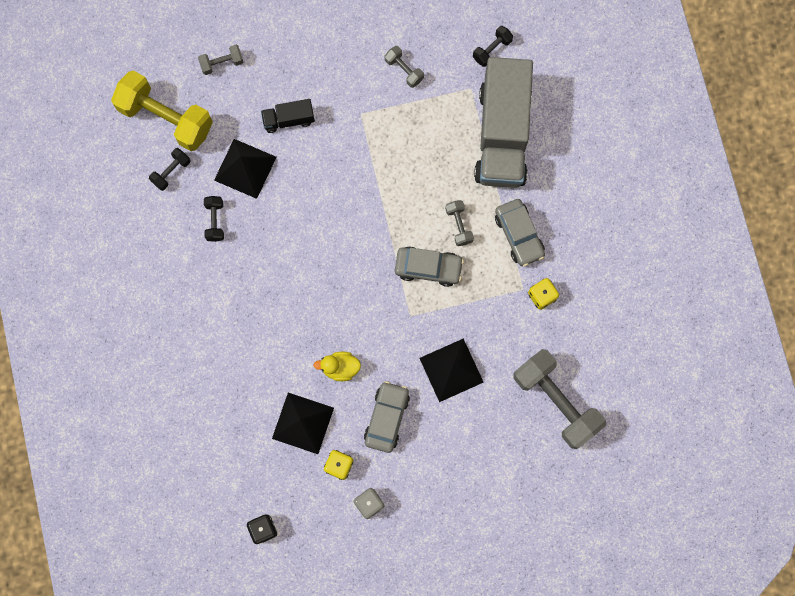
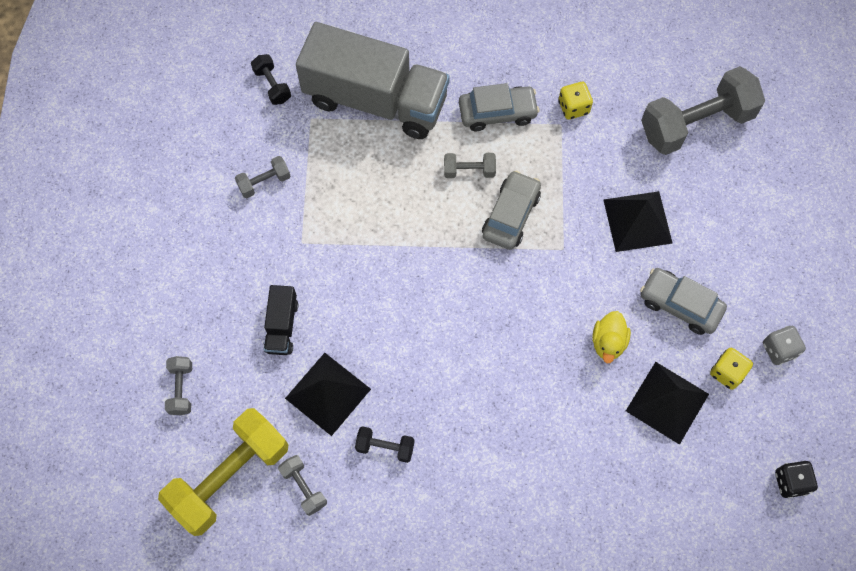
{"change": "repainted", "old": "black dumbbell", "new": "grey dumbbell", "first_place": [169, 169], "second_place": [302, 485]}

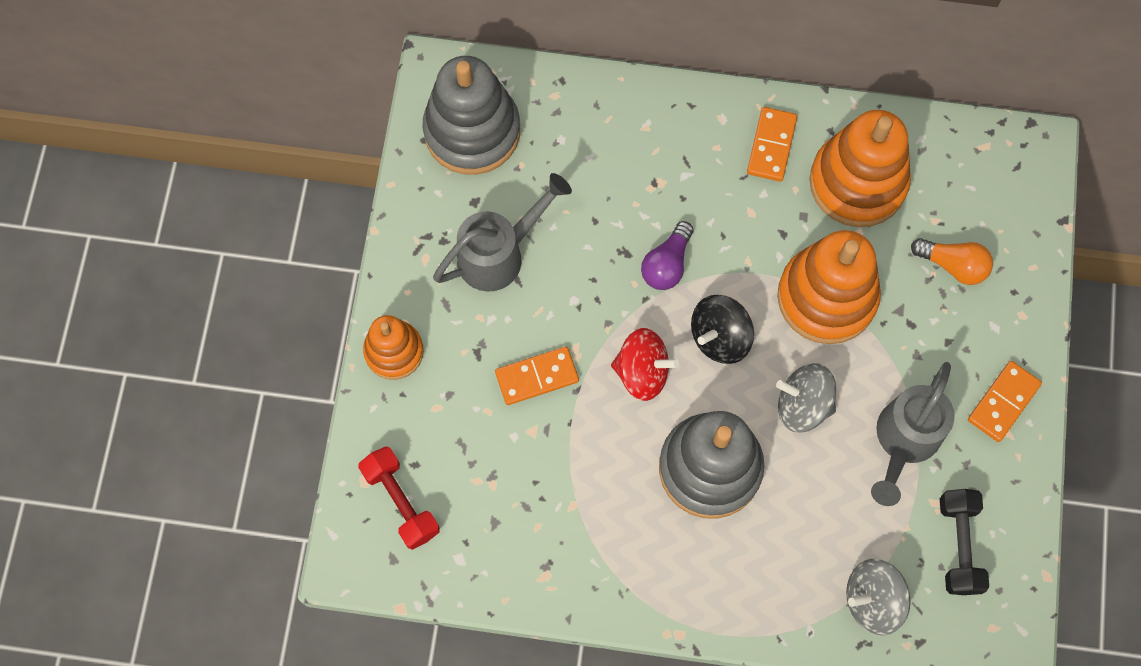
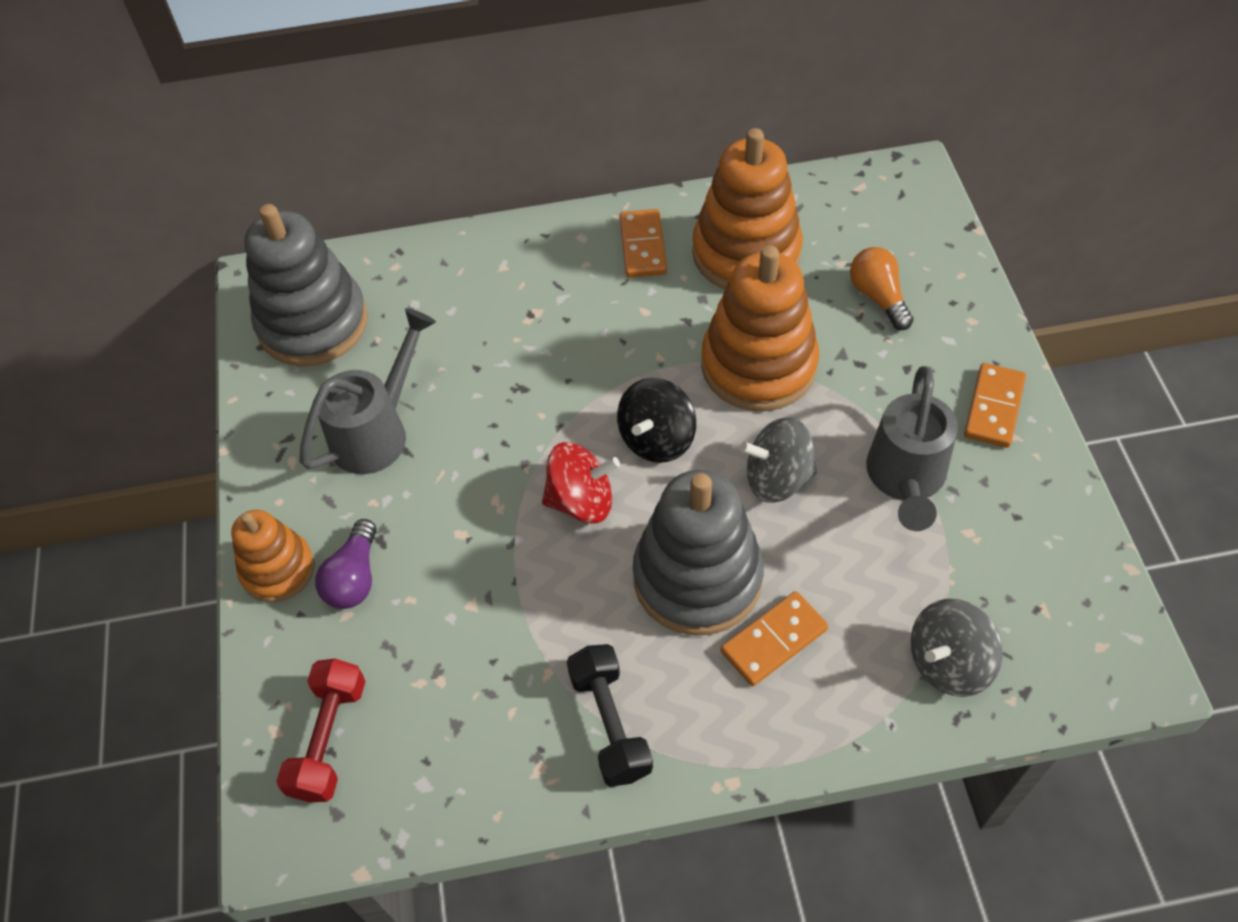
{"change": "rotated", "old": "red dumbbell", "first_place": [399, 498], "second_place": [320, 730], "degrees": 60}
{"change": "shifted", "old": "orange domino", "first_place": [537, 376], "second_place": [774, 638]}
{"change": "shifted", "old": "purple light bulb", "first_place": [667, 255], "second_place": [346, 564]}
{"change": "rotated", "old": "orange light bulb", "first_place": [952, 261], "second_place": [882, 288], "degrees": -120}
{"change": "shifted", "old": "black dumbbell", "first_place": [964, 542], "second_place": [610, 715]}

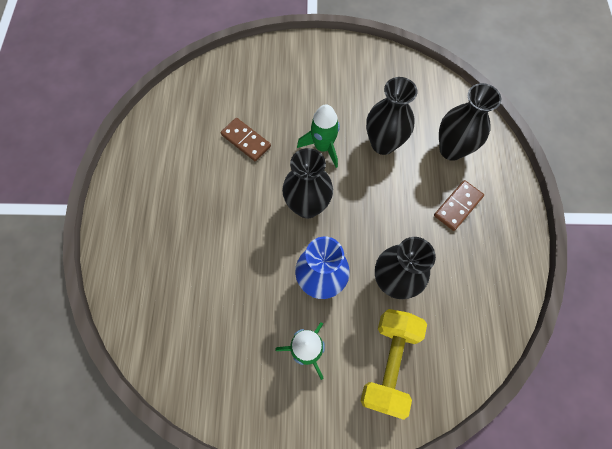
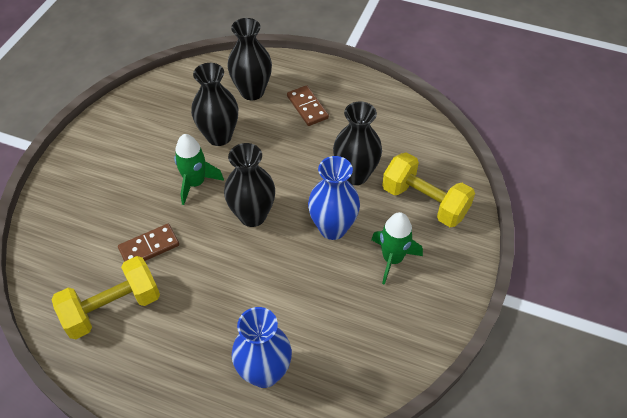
{"change": "new", "new": "yellow dumbbell", "second_place": [105, 297]}
{"change": "new", "new": "blue vase", "second_place": [262, 347]}

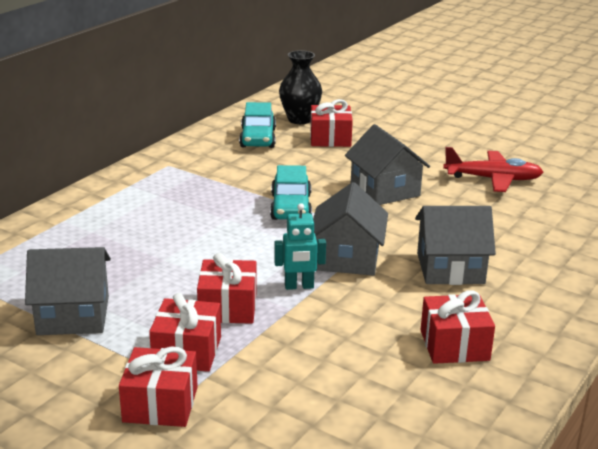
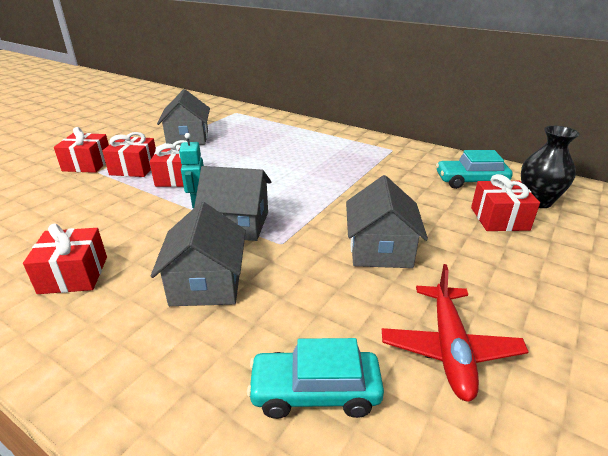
{"change": "shifted", "old": "turquoise car", "first_place": [291, 192], "second_place": [315, 378]}
{"change": "rotated", "old": "grey house", "first_place": [387, 164], "second_place": [387, 221], "degrees": -60}

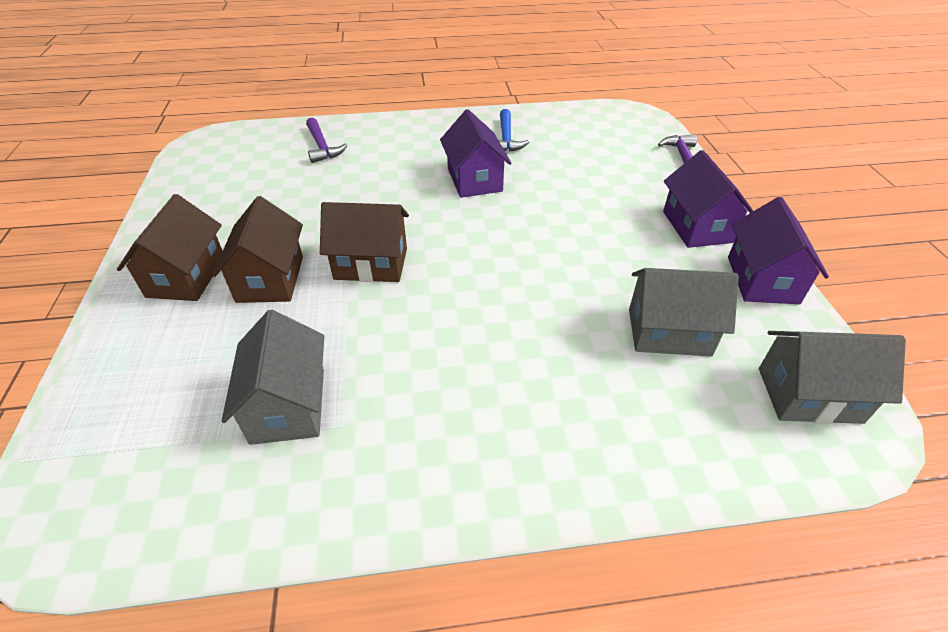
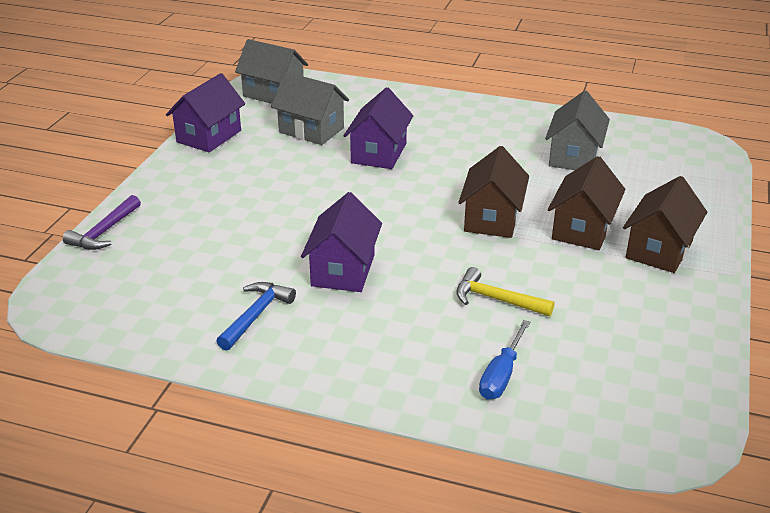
{"change": "swapped", "old": "purple hammer", "new": "blue screwdriver", "first_place": [326, 140], "second_place": [504, 360]}
{"change": "rotated", "old": "brown house", "first_place": [364, 242], "second_place": [493, 192], "degrees": 75}
{"change": "shifted", "old": "purple house", "first_place": [708, 199], "second_place": [378, 128]}
{"change": "new", "new": "yellow hammer", "second_place": [505, 291]}

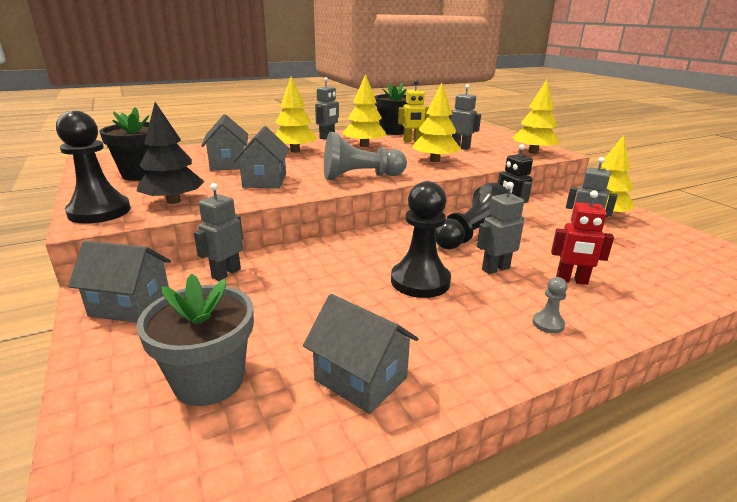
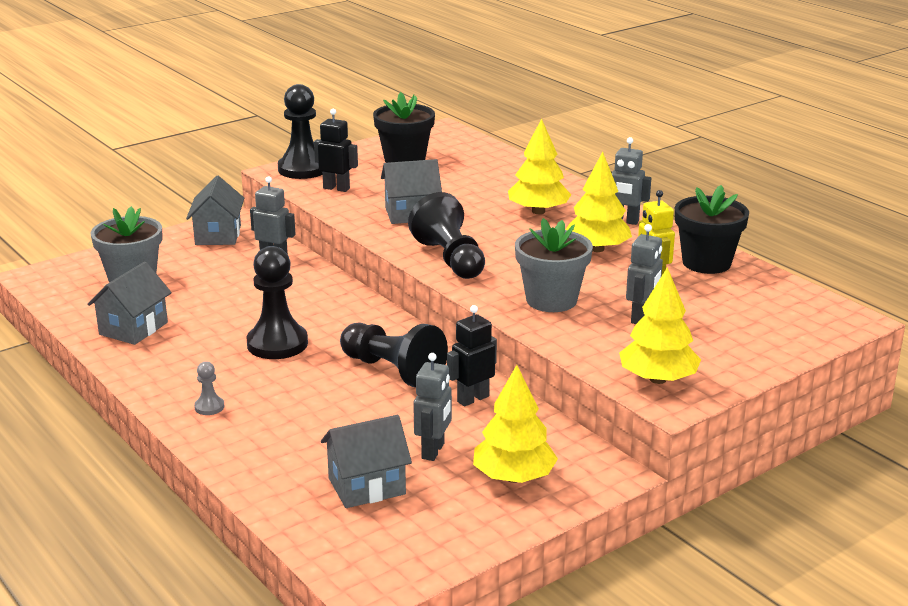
{"change": "swapped", "old": "black tree", "new": "black robot", "first_place": [171, 153], "second_place": [336, 150]}
{"change": "shifted", "old": "grey house", "first_place": [224, 142], "second_place": [366, 461]}
{"change": "repainted", "old": "grey pawn", "new": "black pawn", "first_place": [365, 156], "second_place": [446, 235]}
{"change": "swapped", "old": "yellow tree", "new": "grey flower pot", "first_place": [436, 122], "second_place": [554, 265]}
{"change": "gone", "old": "grey robot", "first_place": [500, 228]}
{"change": "gone", "old": "red robot", "first_place": [582, 238]}

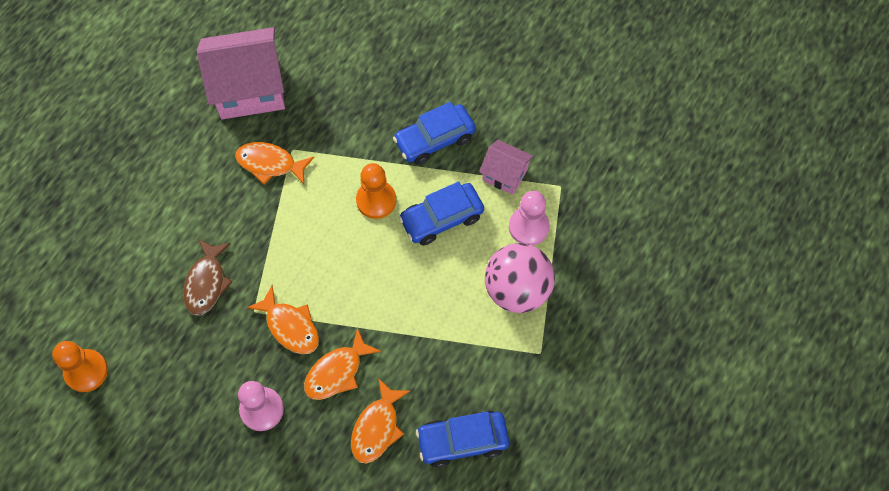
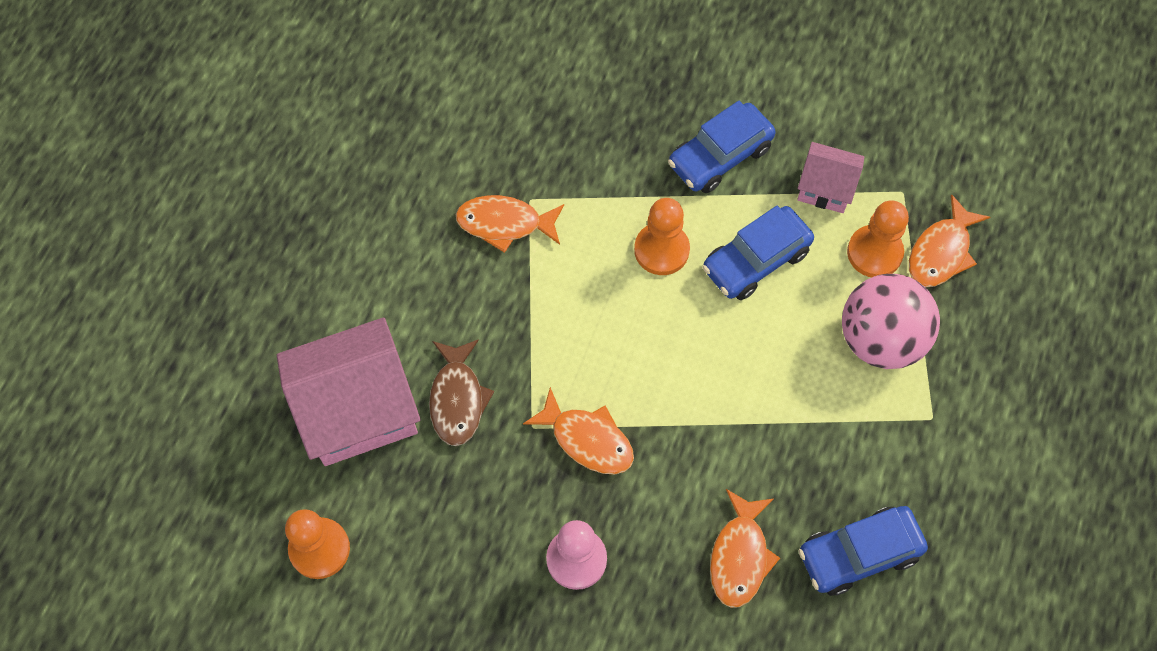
{"change": "shifted", "old": "pink house", "first_place": [241, 73], "second_place": [349, 392]}
{"change": "shifted", "old": "orange fish", "first_place": [342, 364], "second_place": [949, 240]}
{"change": "repainted", "old": "pink pawn", "new": "orange pawn", "first_place": [529, 218], "second_place": [878, 238]}

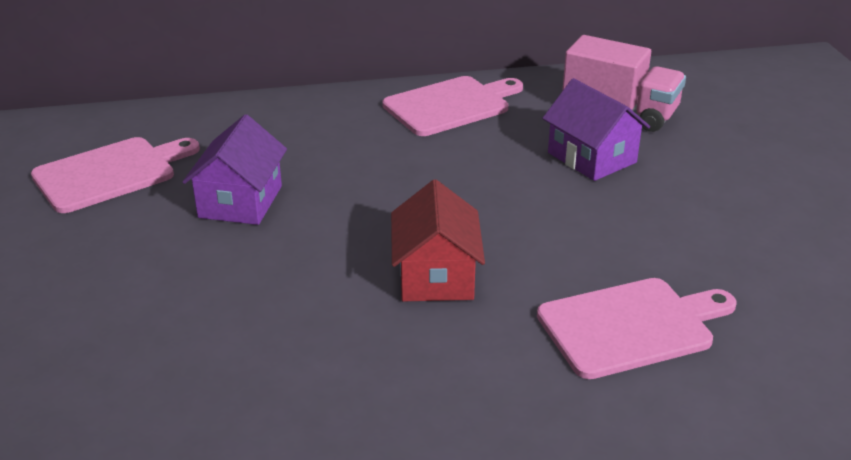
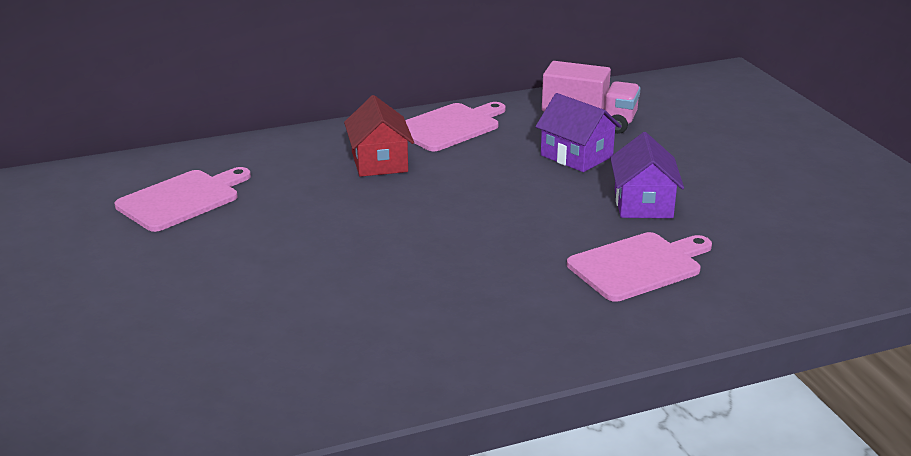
{"change": "shifted", "old": "purple house", "first_place": [235, 169], "second_place": [647, 175]}
{"change": "shifted", "old": "red house", "first_place": [438, 240], "second_place": [379, 136]}

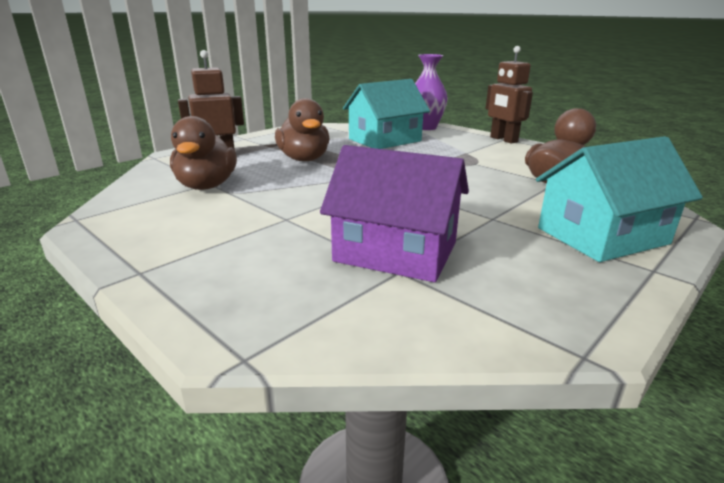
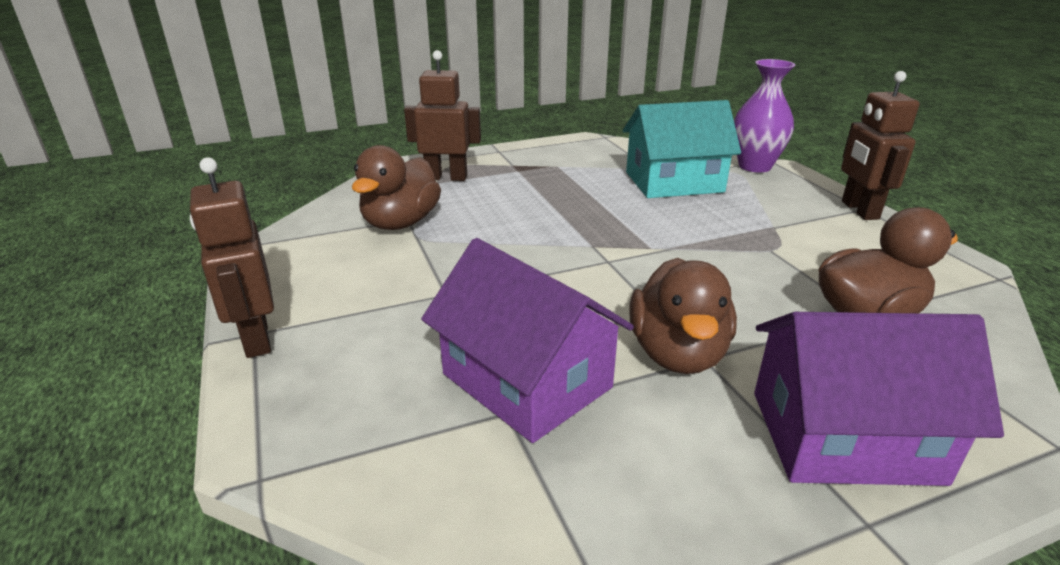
{"change": "shifted", "old": "brown duck", "first_place": [302, 129], "second_place": [683, 316]}
{"change": "repainted", "old": "turquoise house", "new": "purple house", "first_place": [619, 199], "second_place": [879, 399]}
{"change": "new", "new": "brown robot", "second_place": [232, 257]}

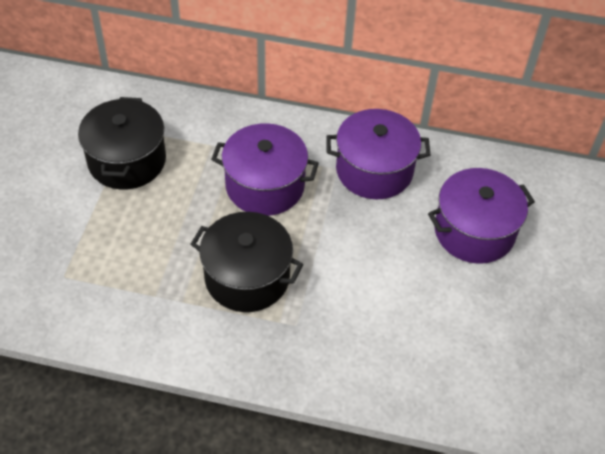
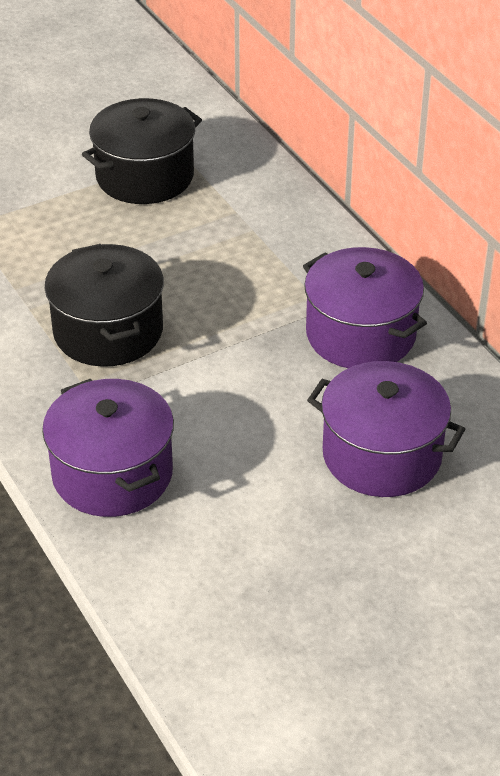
{"change": "shifted", "old": "purple pot", "first_place": [265, 169], "second_place": [108, 448]}

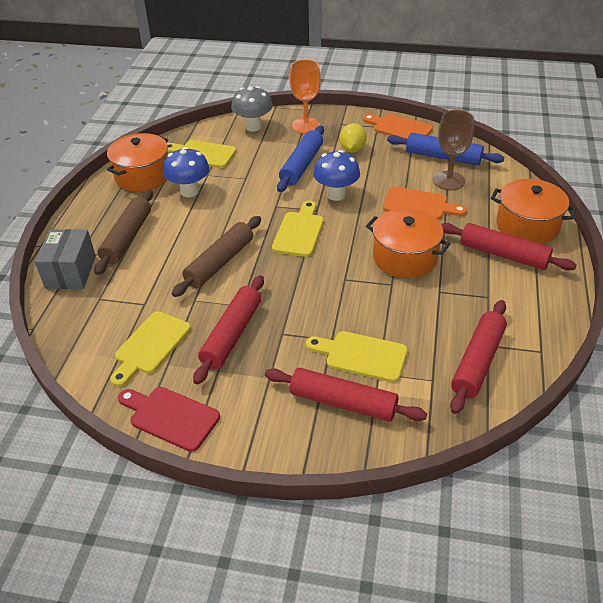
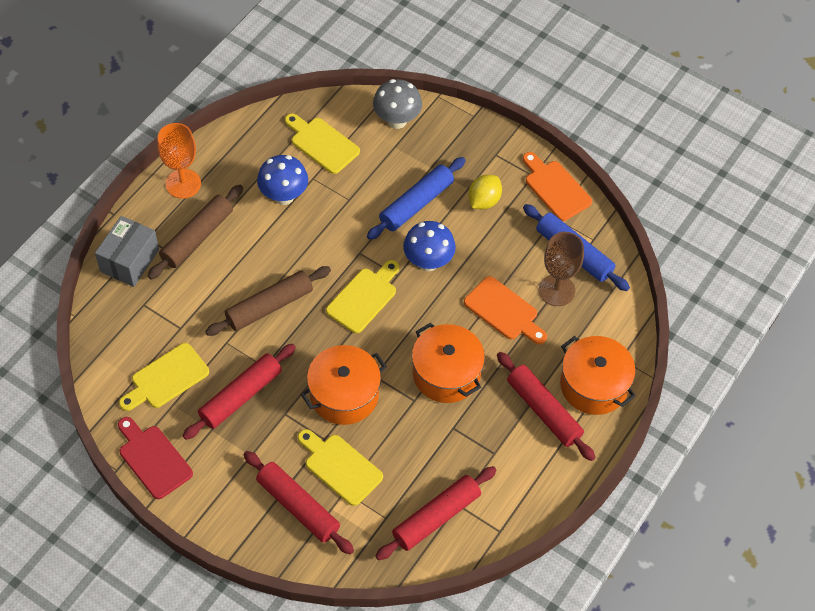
{"change": "shifted", "old": "orange pot", "first_place": [137, 162], "second_place": [344, 385]}
{"change": "shifted", "old": "orange goblet", "first_place": [305, 96], "second_place": [179, 161]}

